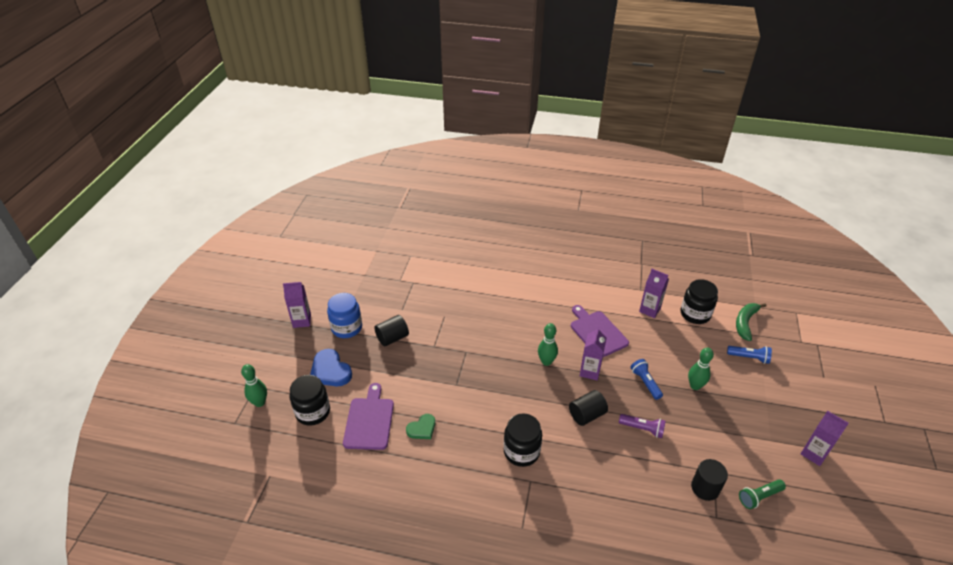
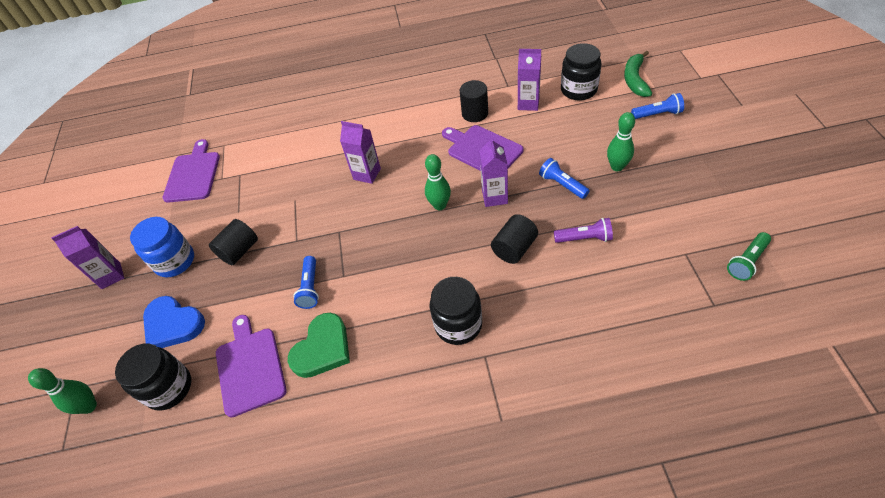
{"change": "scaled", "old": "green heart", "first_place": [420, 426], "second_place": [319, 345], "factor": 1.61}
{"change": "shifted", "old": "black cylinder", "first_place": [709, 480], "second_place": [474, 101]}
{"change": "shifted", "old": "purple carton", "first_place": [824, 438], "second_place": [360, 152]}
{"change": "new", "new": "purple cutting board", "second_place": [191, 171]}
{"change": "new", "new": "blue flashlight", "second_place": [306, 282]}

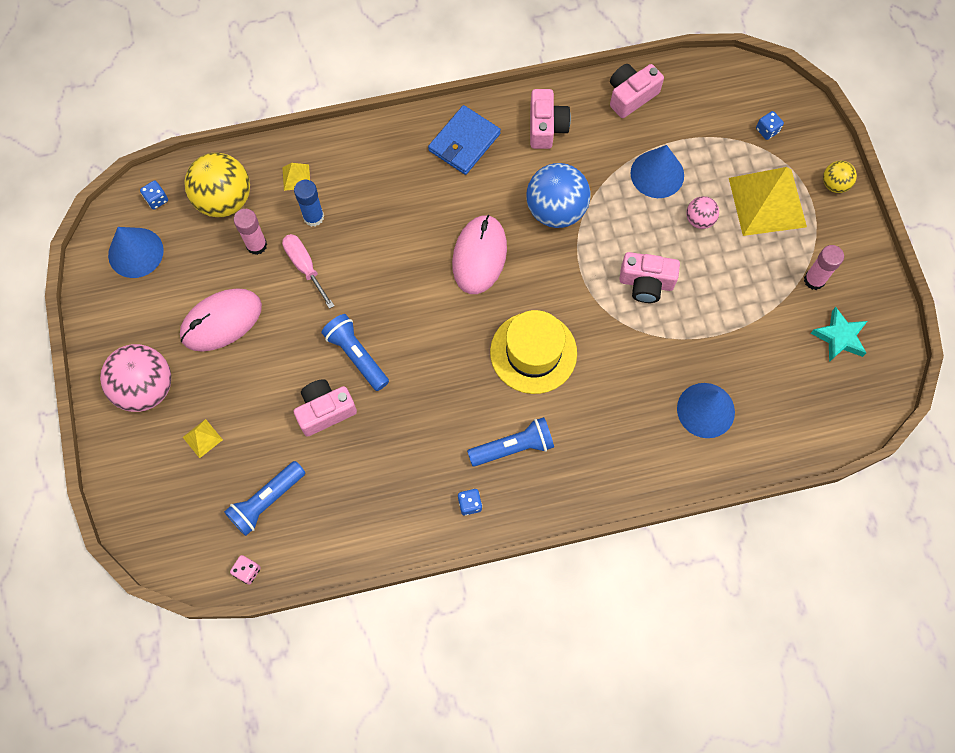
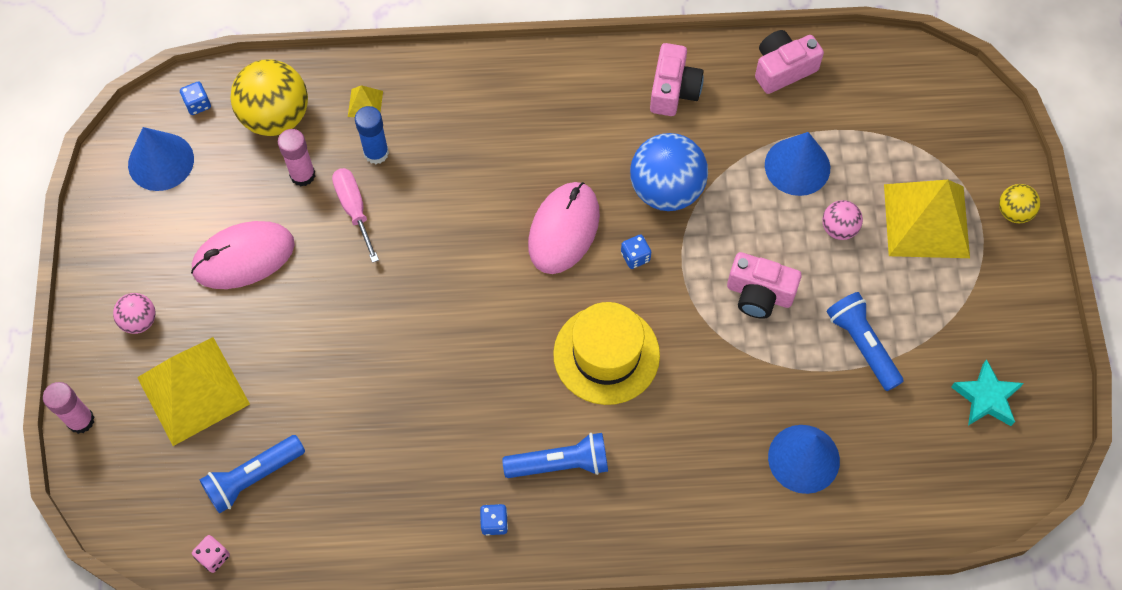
{"change": "scaled", "old": "pink ball", "first_place": [135, 378], "second_place": [134, 313], "factor": 0.51}
{"change": "scaled", "old": "yellow pyramid", "first_place": [203, 438], "second_place": [193, 391], "factor": 2.42}
{"change": "gone", "old": "pink camera", "first_place": [325, 407]}
{"change": "shifted", "old": "blue flashlight", "first_place": [355, 352], "second_place": [865, 341]}
{"change": "gone", "old": "blue wallet", "first_place": [464, 140]}
{"change": "shifted", "old": "blue dice", "first_place": [770, 125], "second_place": [636, 251]}
{"change": "shifted", "old": "pink glue stick", "first_place": [824, 267], "second_place": [69, 408]}

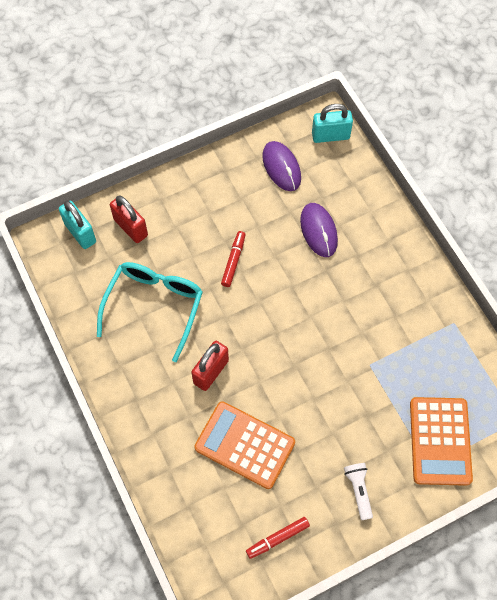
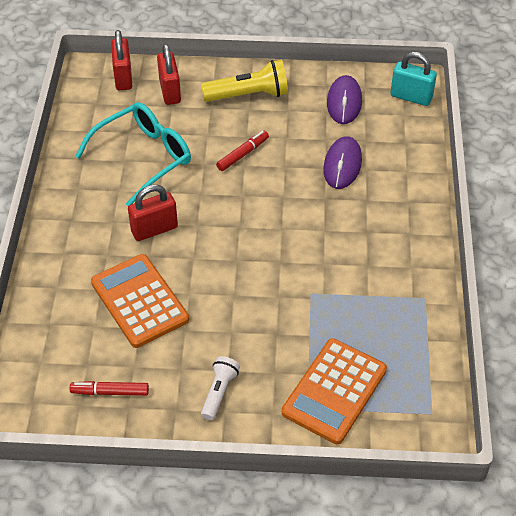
{"change": "repainted", "old": "turquoise padlock", "new": "red padlock", "first_place": [77, 225], "second_place": [121, 60]}
{"change": "new", "new": "yellow flashlight", "second_place": [244, 81]}

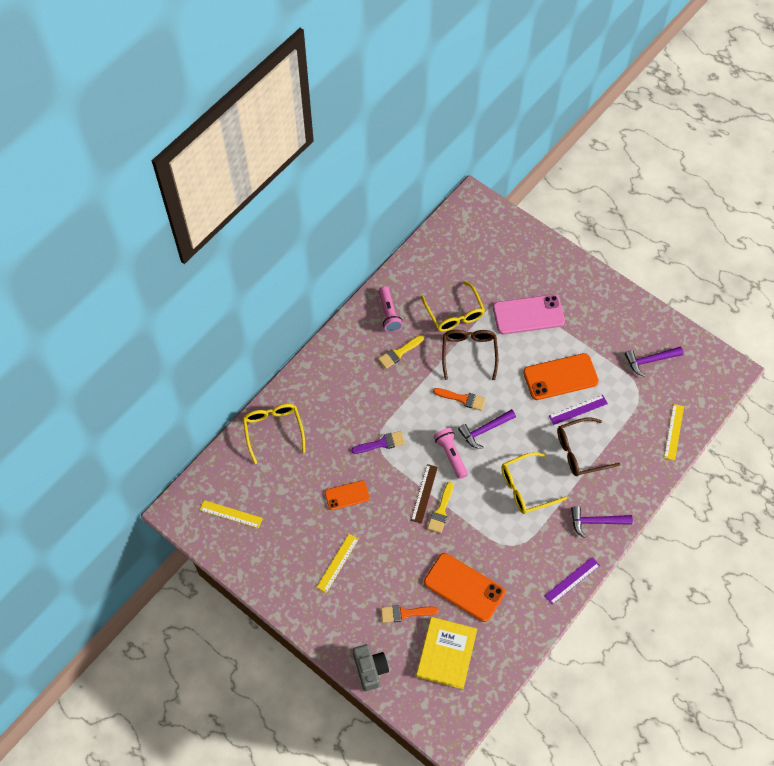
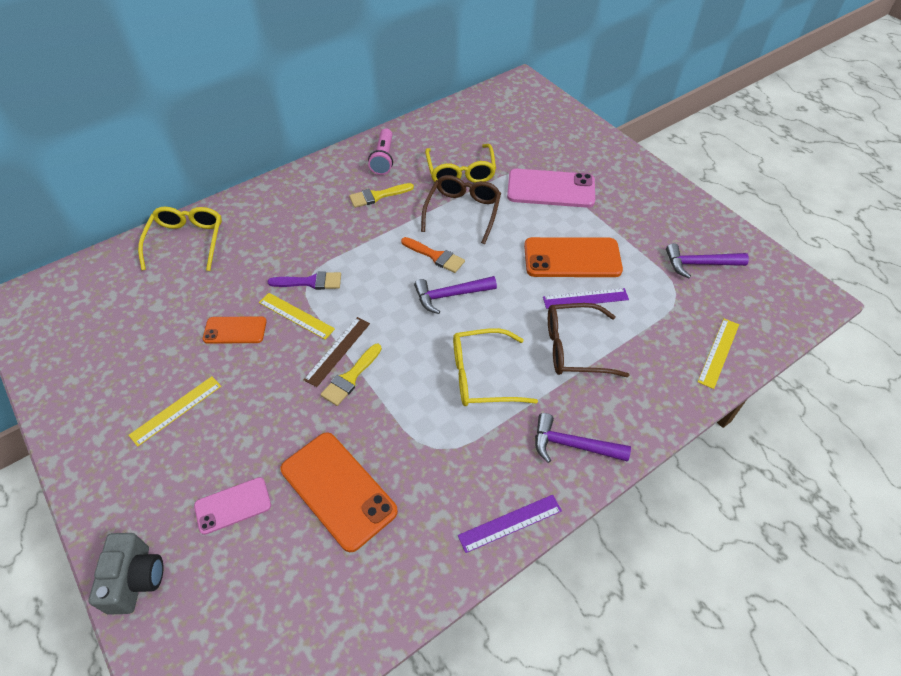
{"change": "shifted", "old": "yellow ruler", "first_place": [231, 514], "second_place": [297, 316]}
{"change": "swapped", "old": "orange brush", "new": "pink phone", "first_place": [410, 614], "second_place": [232, 506]}
{"change": "gone", "old": "yellow book", "first_place": [446, 653]}
{"change": "gone", "old": "pink flashlight", "first_place": [451, 453]}

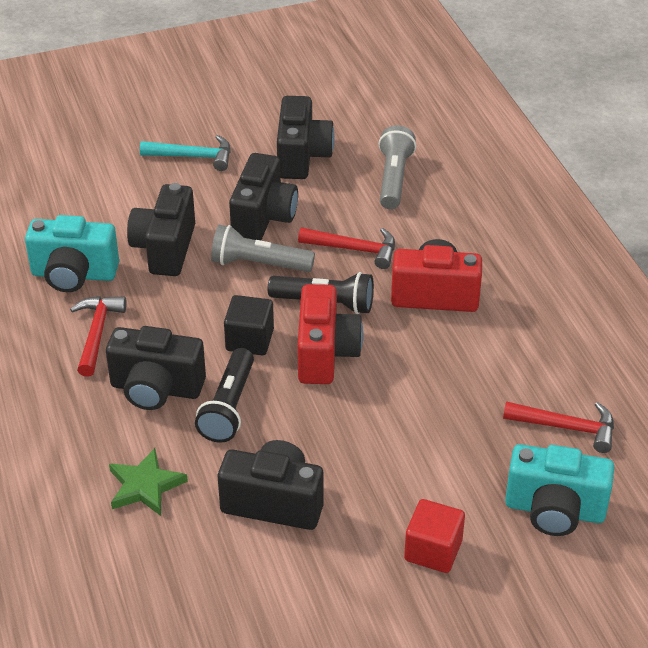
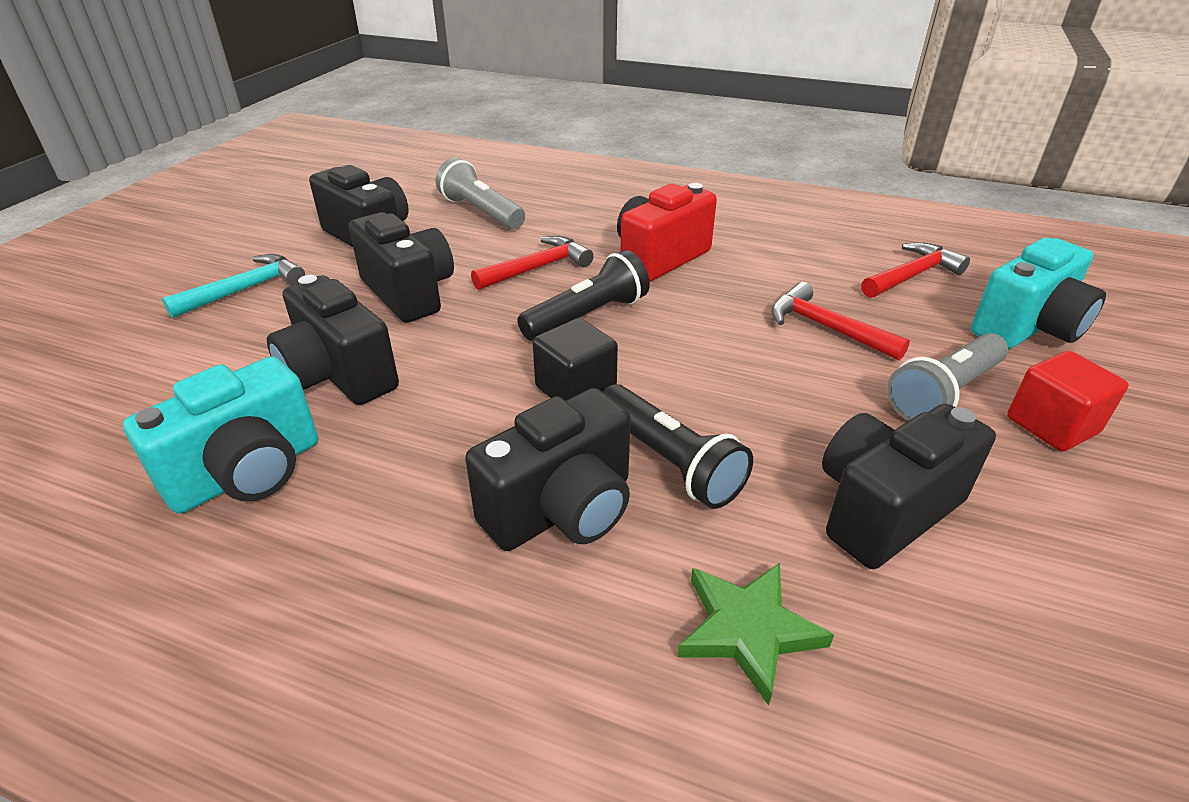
{"change": "shifted", "old": "red hammer", "first_place": [98, 336], "second_place": [840, 321]}
{"change": "shifted", "old": "grey flashlight", "first_place": [263, 248], "second_place": [947, 377]}
{"change": "gone", "old": "red camera", "first_place": [330, 334]}

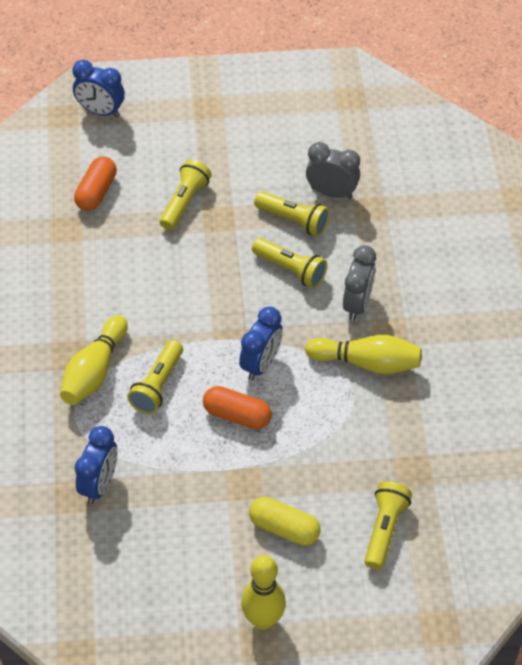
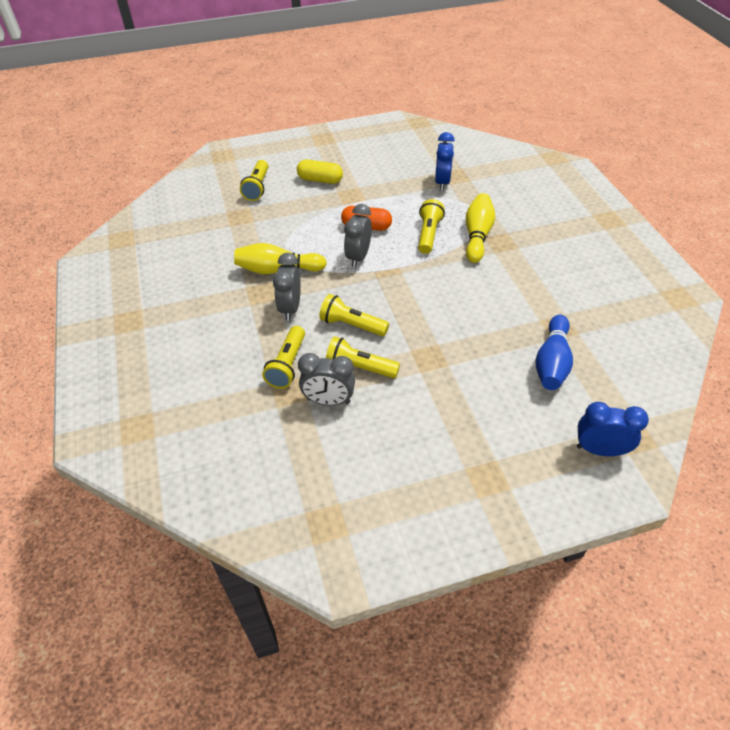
{"change": "swapped", "old": "orange capsule", "new": "blue bowling pin", "first_place": [95, 184], "second_place": [554, 352]}
{"change": "shifted", "old": "yellow flashlight", "first_place": [186, 194], "second_place": [283, 357]}
{"change": "repainted", "old": "blue clock", "new": "grey clock", "first_place": [261, 344], "second_place": [358, 236]}
{"change": "gone", "old": "yellow bowling pin", "first_place": [263, 592]}

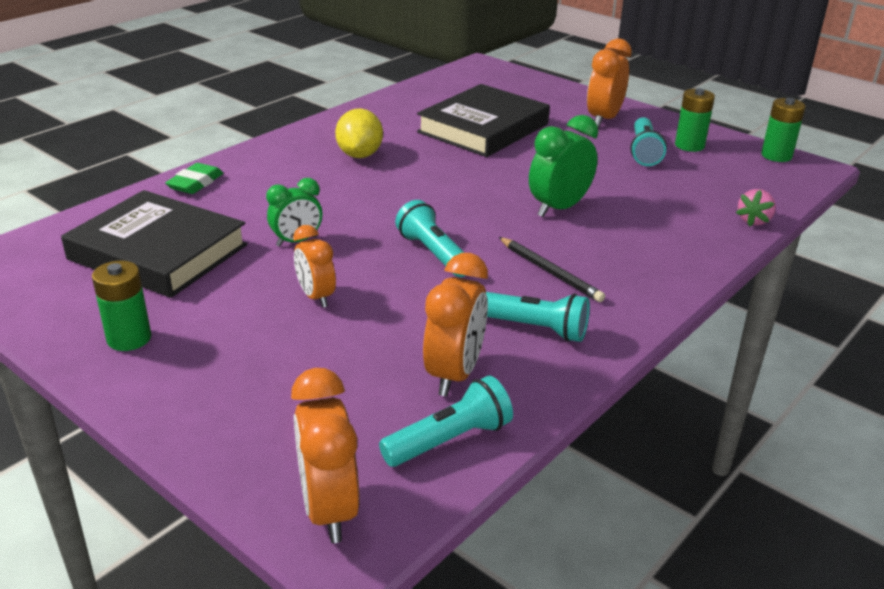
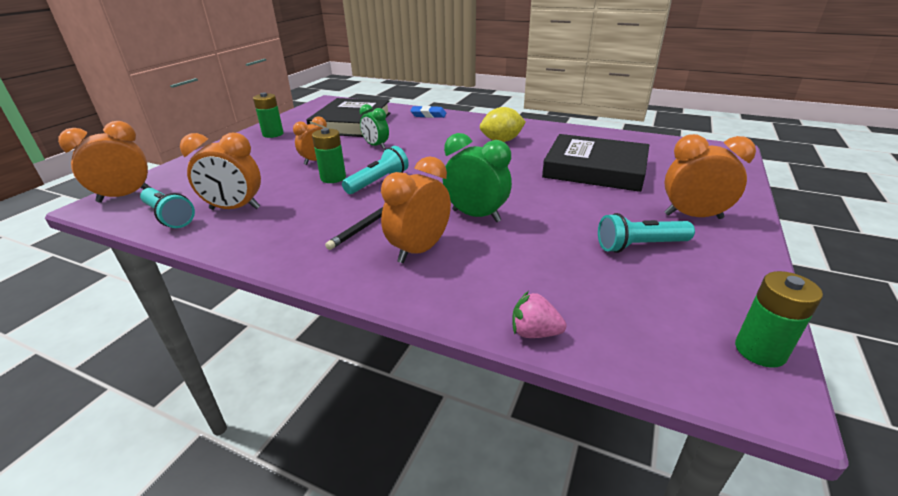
{"change": "repainted", "old": "green eraser", "new": "blue eraser", "first_place": [194, 178], "second_place": [428, 112]}
{"change": "gone", "old": "turquoise flashlight", "first_place": [538, 317]}
{"change": "shifted", "old": "green battery", "first_place": [695, 120], "second_place": [329, 155]}
{"change": "new", "new": "orange clock", "second_place": [416, 210]}

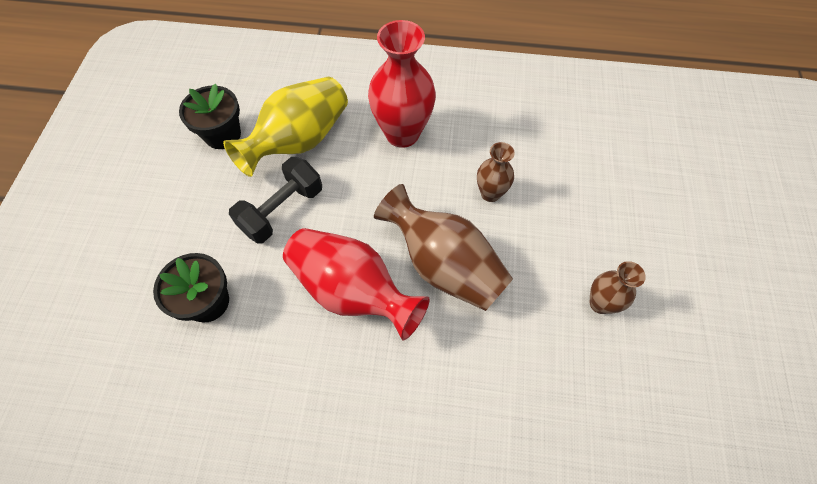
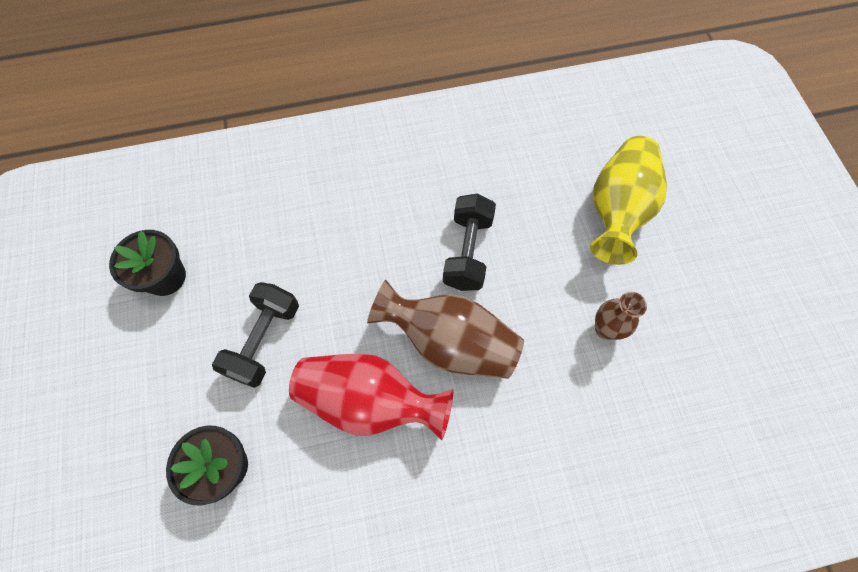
{"change": "shifted", "old": "yellow vase", "first_place": [285, 127], "second_place": [628, 200]}
{"change": "gone", "old": "red vase", "first_place": [402, 84]}
{"change": "swapped", "old": "brown vase", "new": "black dumbbell", "first_place": [496, 172], "second_place": [469, 242]}

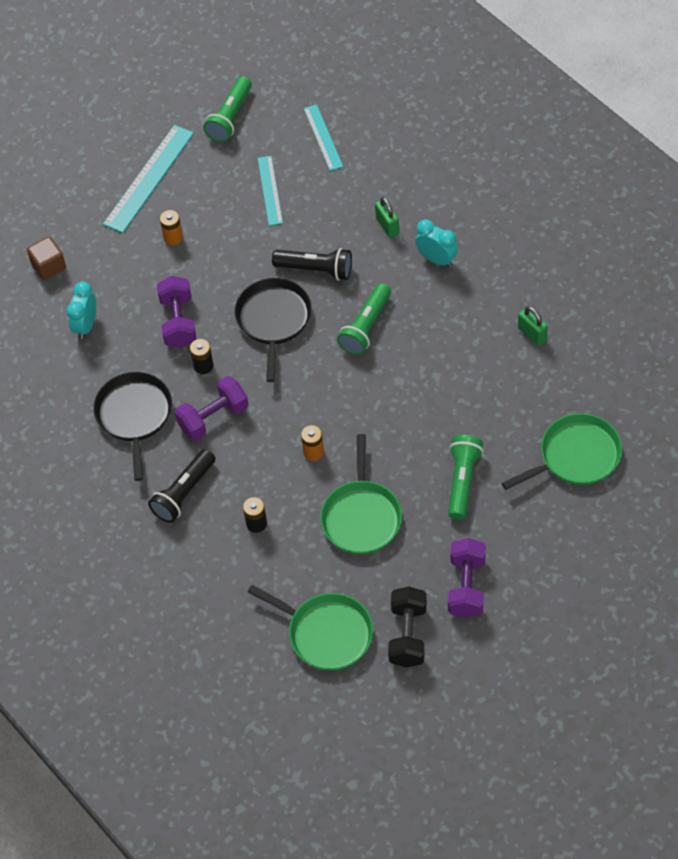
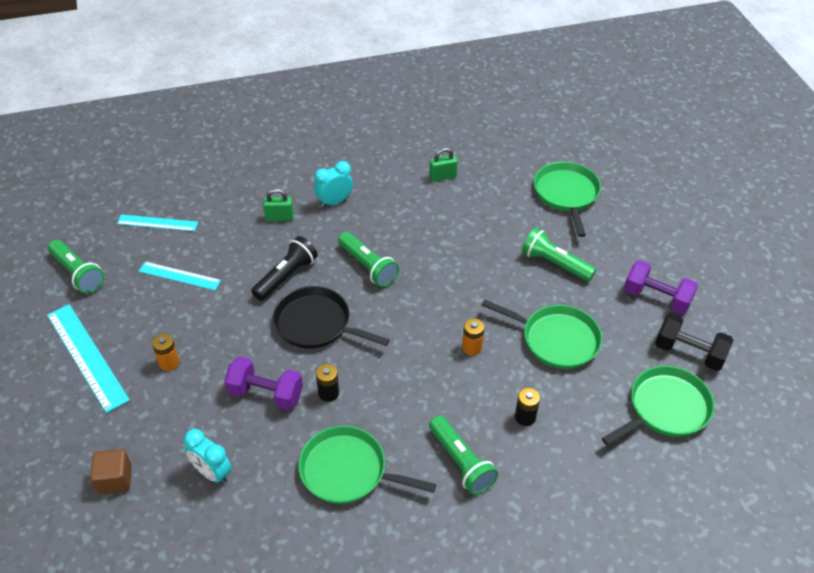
{"change": "repainted", "old": "black pan", "new": "green pan", "first_place": [133, 426], "second_place": [367, 465]}
{"change": "repainted", "old": "black flashlight", "new": "green flashlight", "first_place": [182, 486], "second_place": [463, 455]}
{"change": "gone", "old": "purple dumbbell", "first_place": [211, 408]}

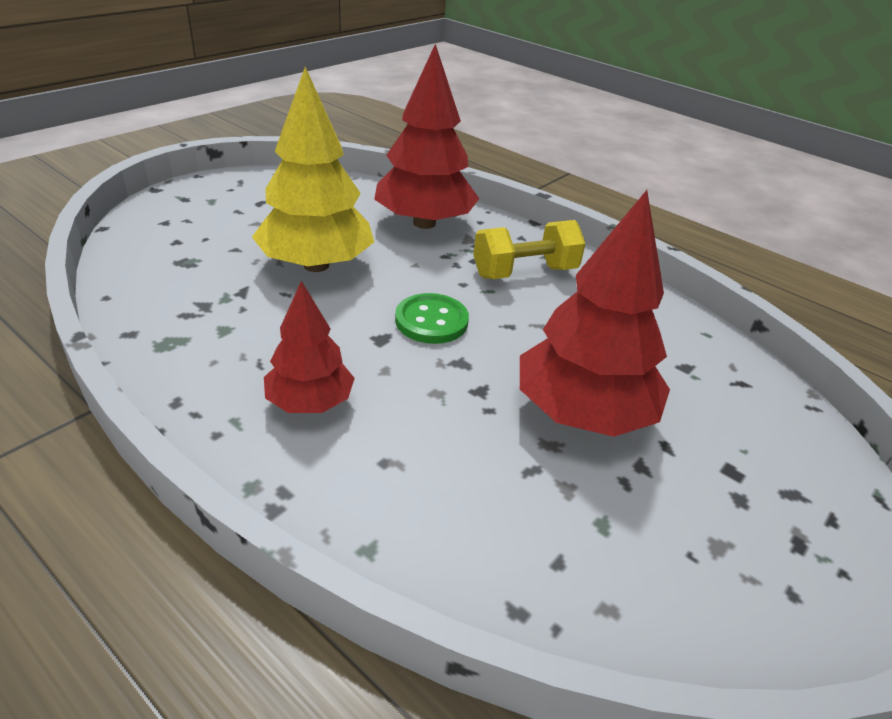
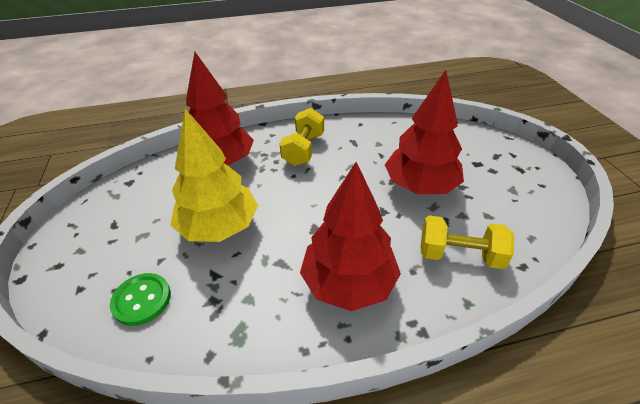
{"change": "scaled", "old": "red tree", "first_place": [309, 347], "second_place": [350, 236], "factor": 1.71}
{"change": "shifted", "old": "green button", "first_place": [432, 318], "second_place": [140, 299]}
{"change": "new", "new": "yellow dumbbell", "second_place": [467, 242]}

